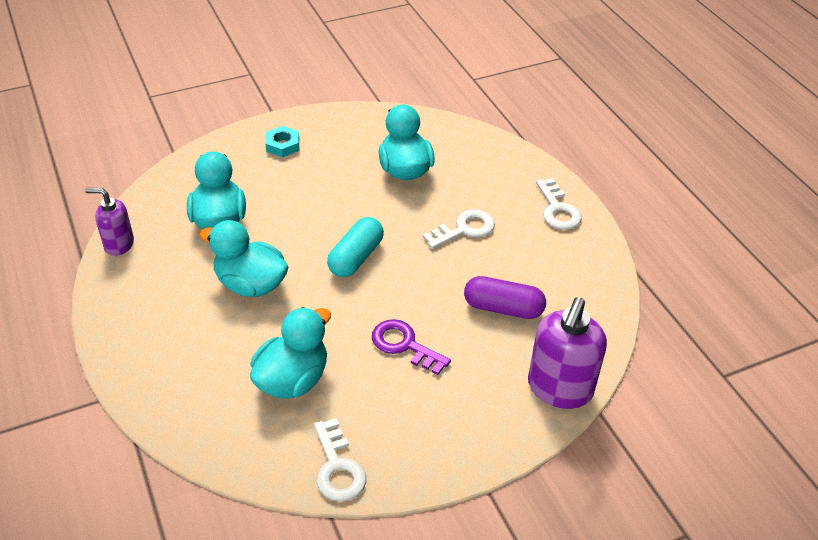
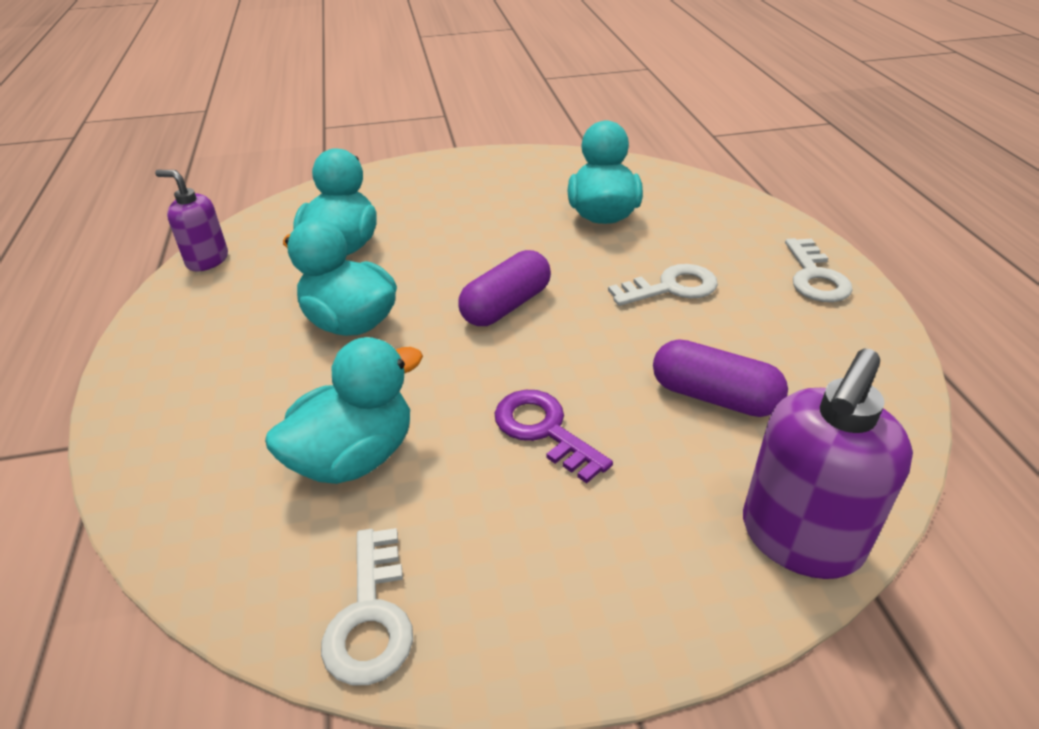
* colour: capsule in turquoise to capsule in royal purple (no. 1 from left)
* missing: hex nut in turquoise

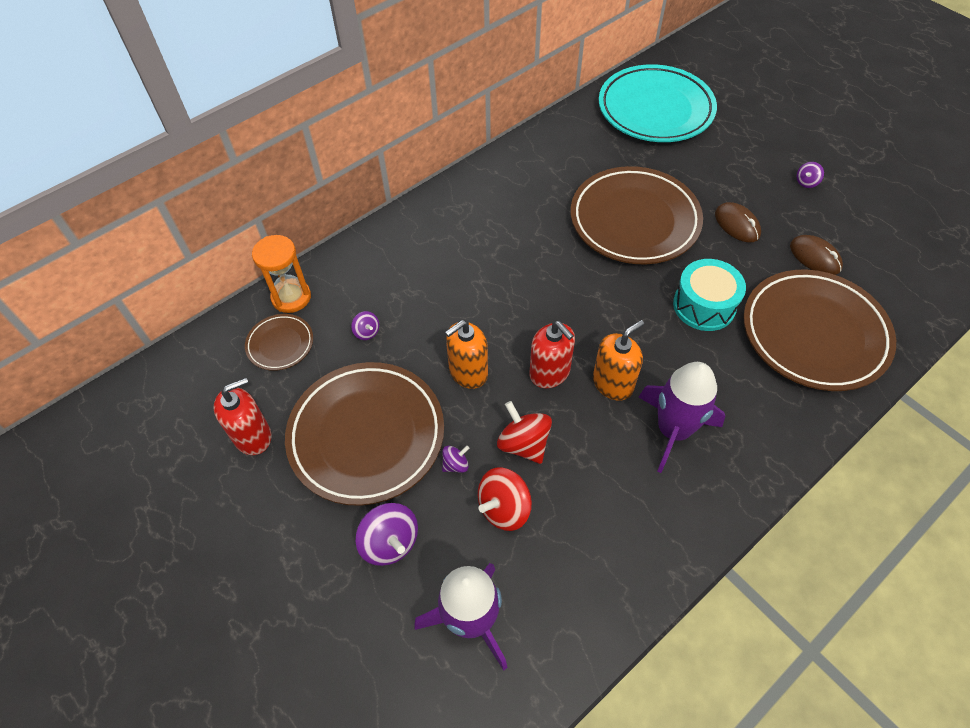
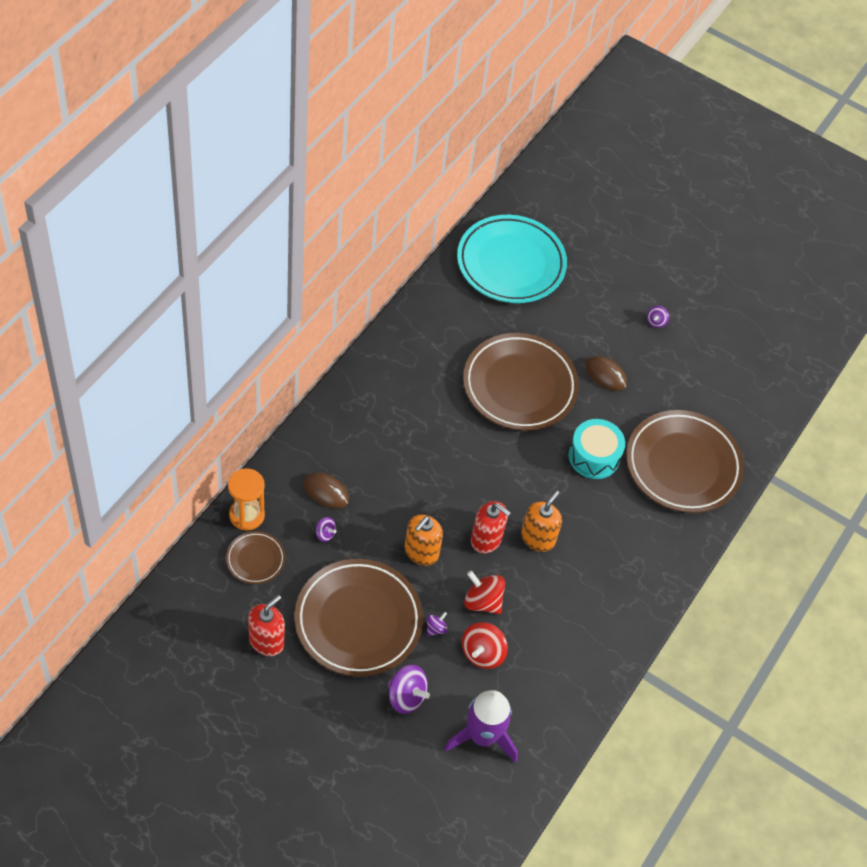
* relocated: PC mouse in brown (no. 2 from left in the first image) to PC mouse in brown (no. 1 from left)
* missing: spaceship in royal purple (no. 2 from left)

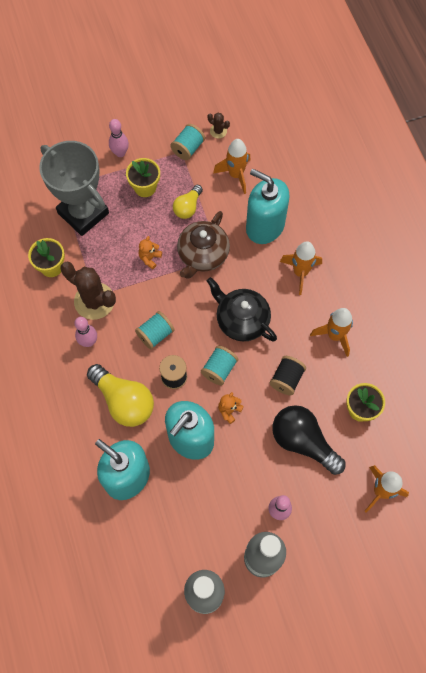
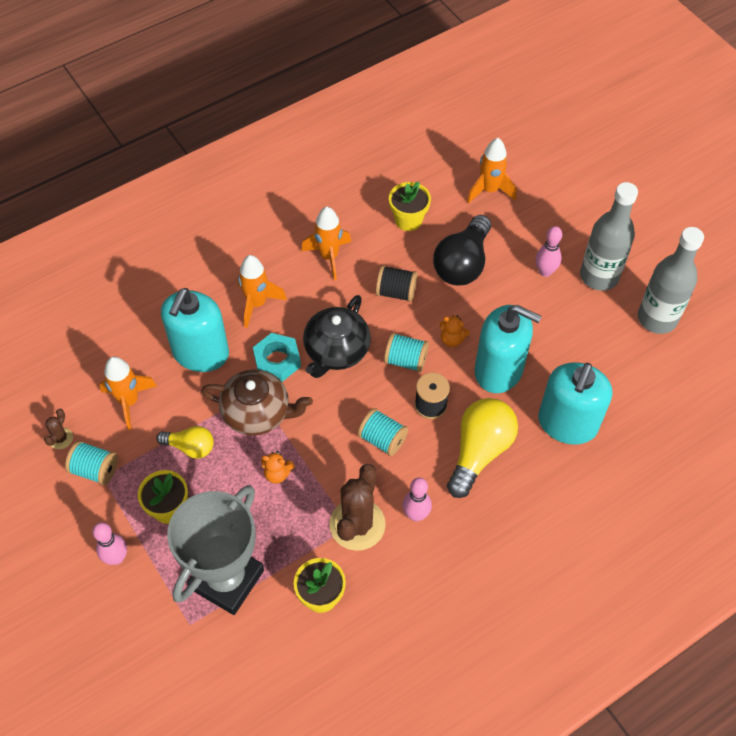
* appeared: hex nut in turquoise

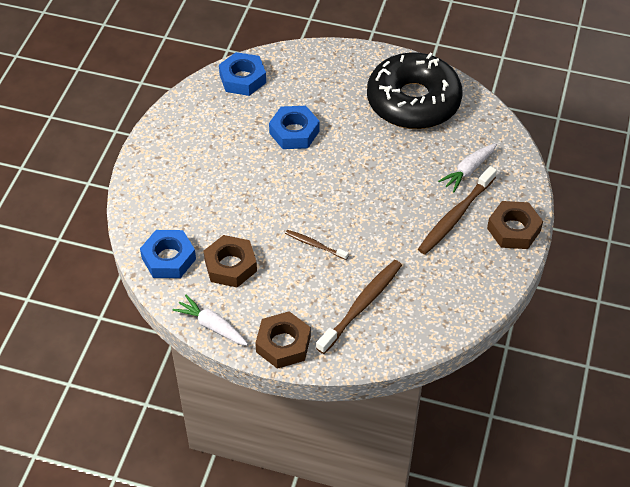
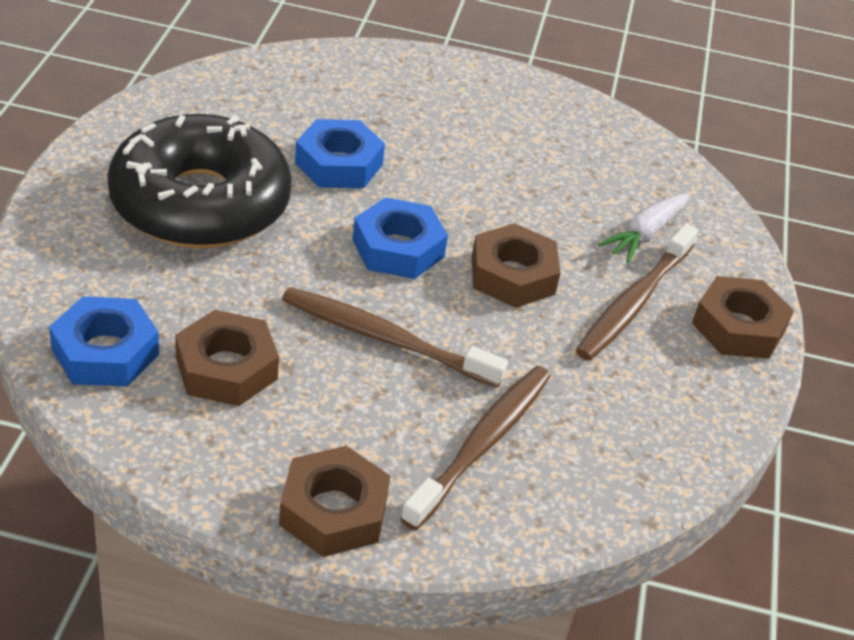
* relocated: doughnut in ebony
* size: tooth brush in brown (no. 1 from left) x1.85
* relocated: hex nut in royal blue (no. 2 from left in the first image) to hex nut in royal blue (no. 3 from left)
* appeared: hex nut in brown (no. 3 from left)
* missing: toy carrot in snow-white (no. 1 from left)

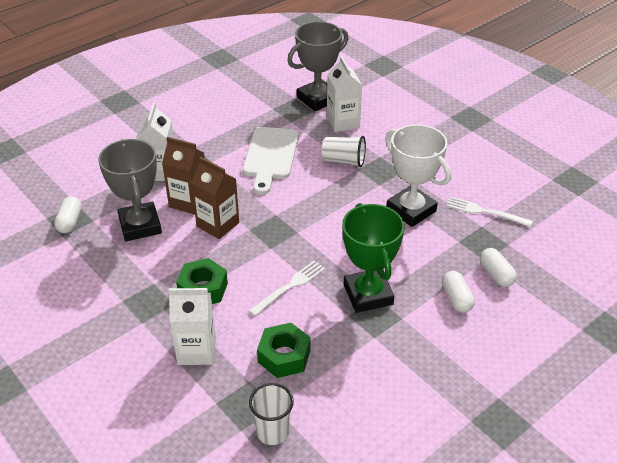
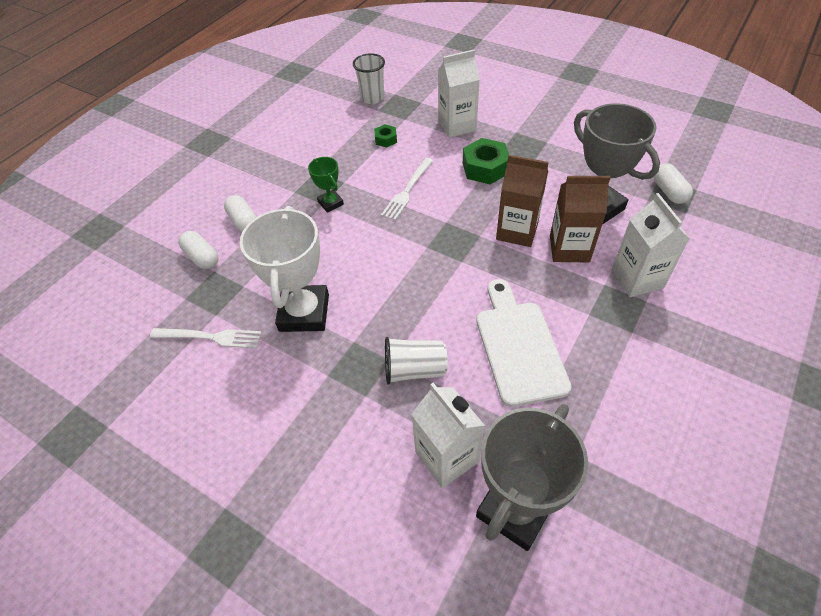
* spun: trophy in snow-white 60 degrees clockwise
* size: trophy in leaf-green x0.49
* size: hex nut in leaf-green (no. 2 from left in the first image) x0.54

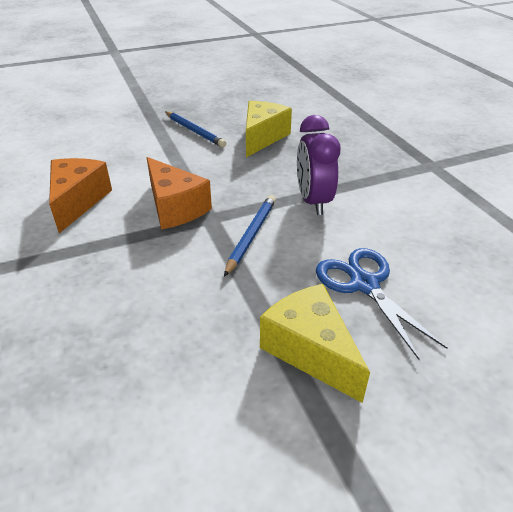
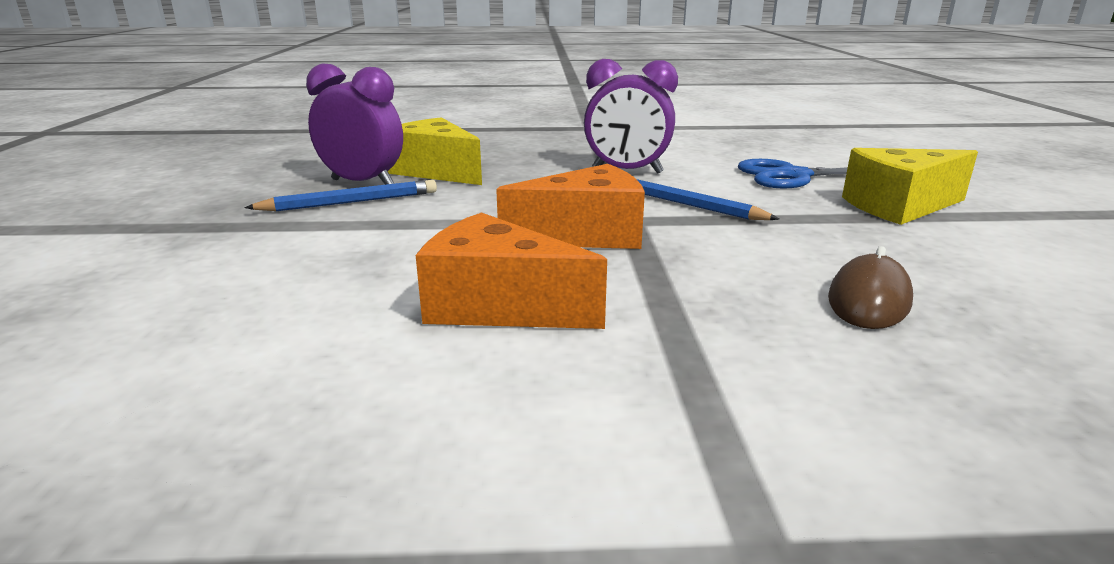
* appeared: bedside clock in royal purple (no. 1 from left)
* appeared: PC mouse in brown

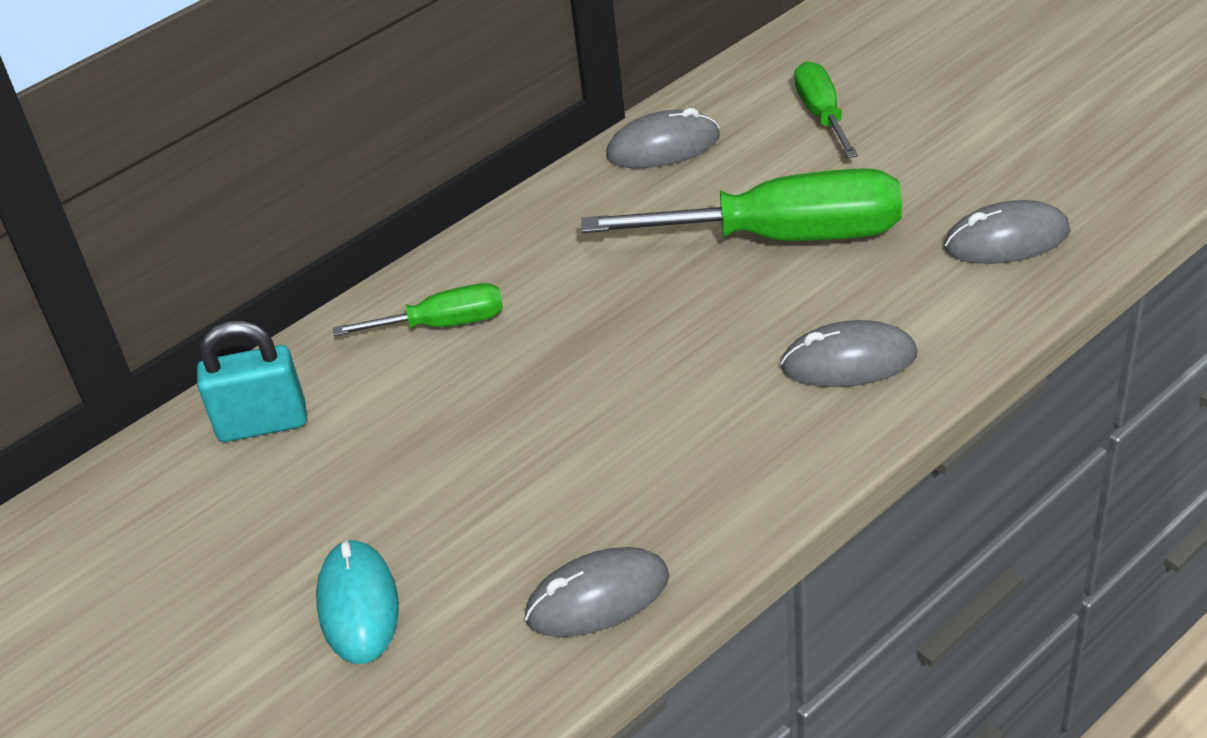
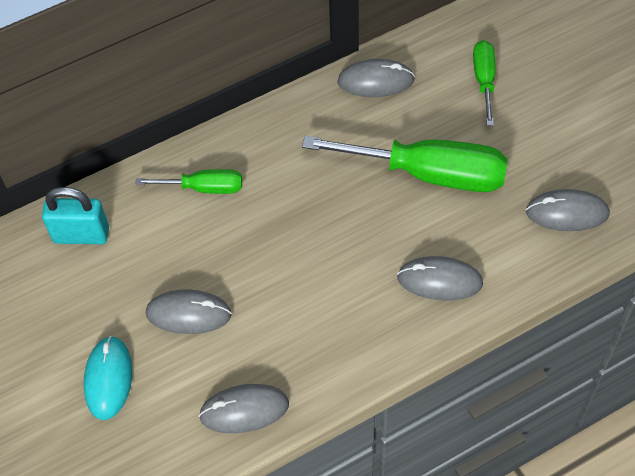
* appeared: PC mouse in ash-grey (no. 1 from left)

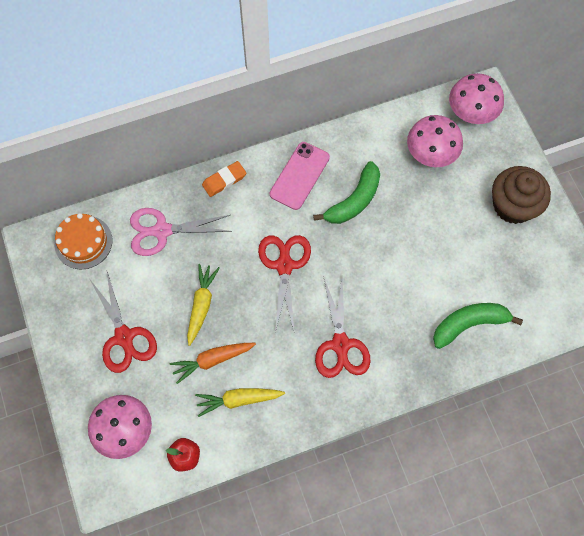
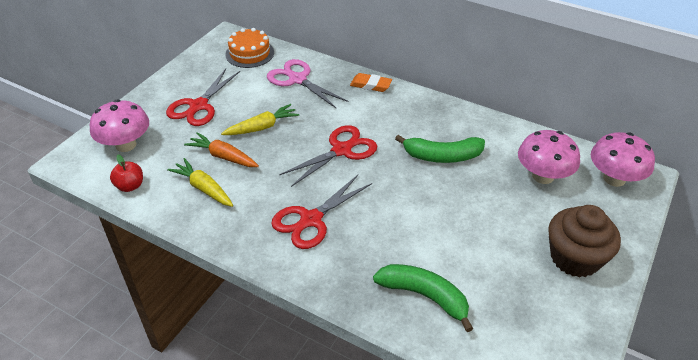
* missing: mobile phone in rosy

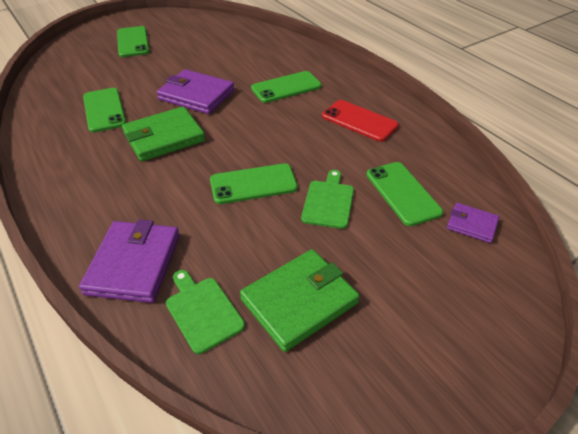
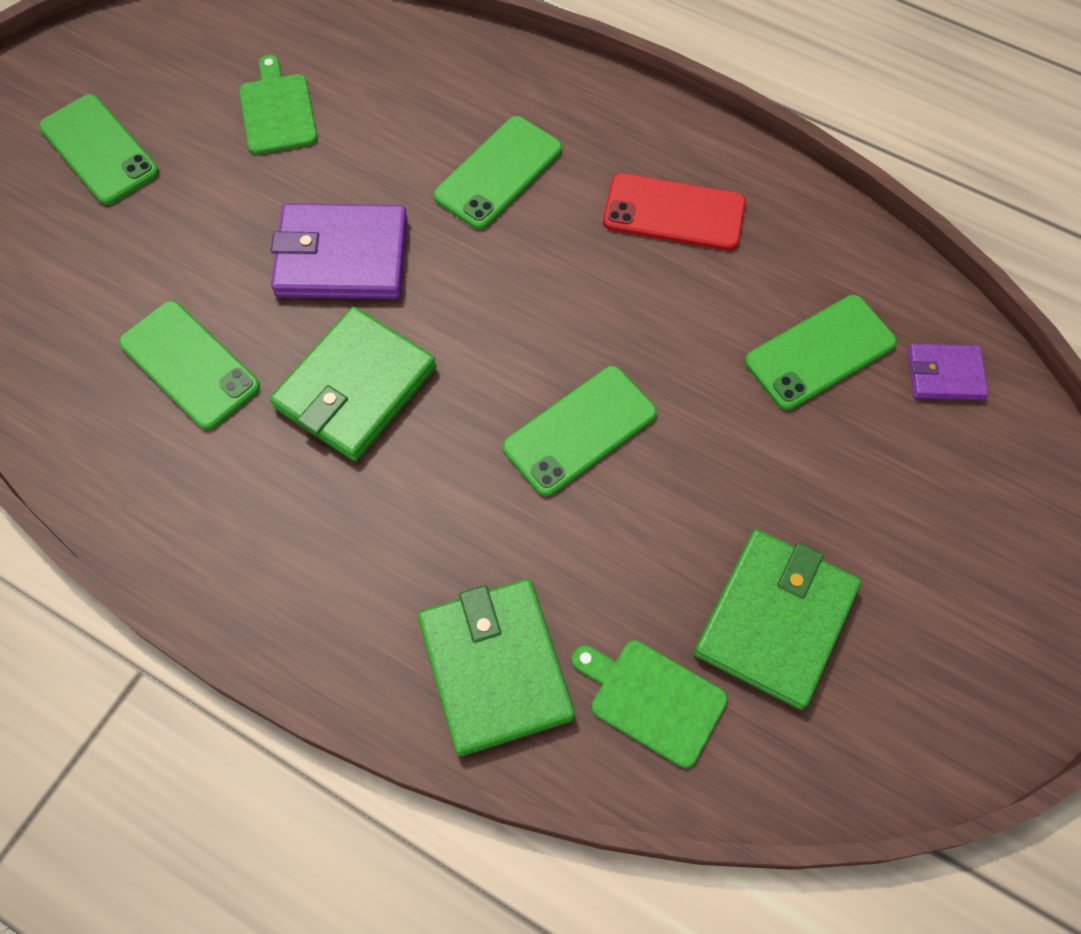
* relocated: chopping board in leaf-green (no. 2 from left in the first image) to chopping board in leaf-green (no. 1 from left)
* colour: card wallet in royal purple (no. 1 from left) to card wallet in leaf-green (no. 2 from left)
* spun: mobile phone in leaf-green (no. 5 from left) 75 degrees counterclockwise

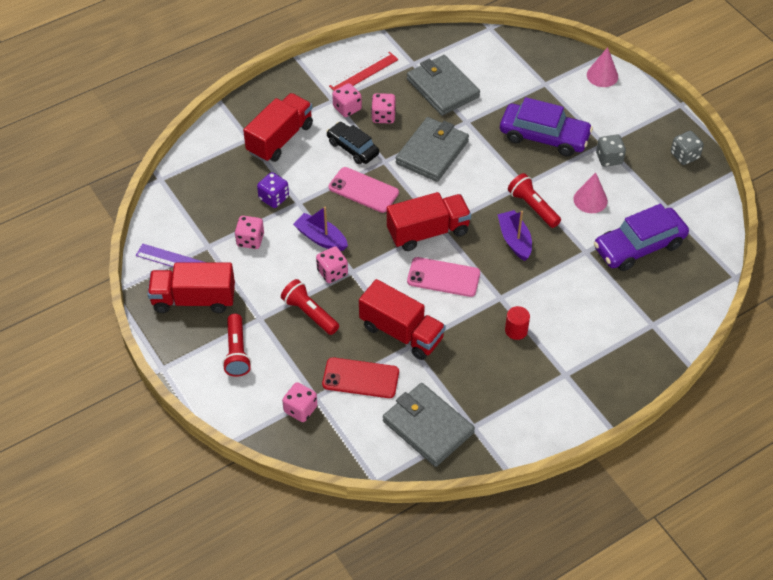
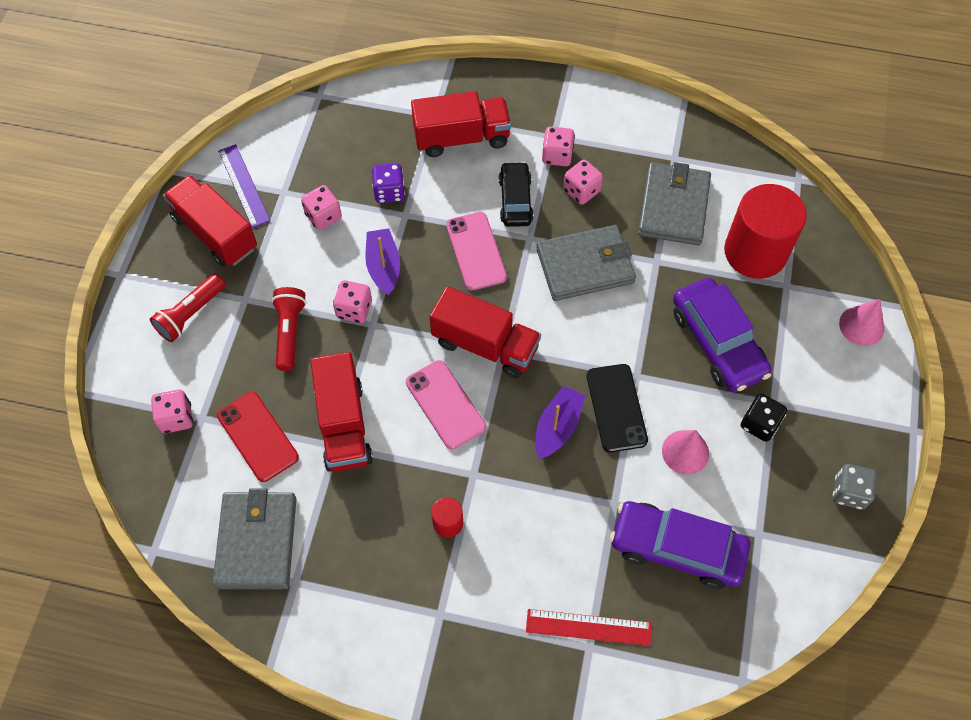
* relocated: measuring stick in scarlet
* exchanged: torch in scarlet (no. 3 from left) to mobile phone in ebony
* appeared: solid cylinder in scarlet (no. 2 from left)
* colour: die in ash-grey (no. 1 from left) to die in ebony

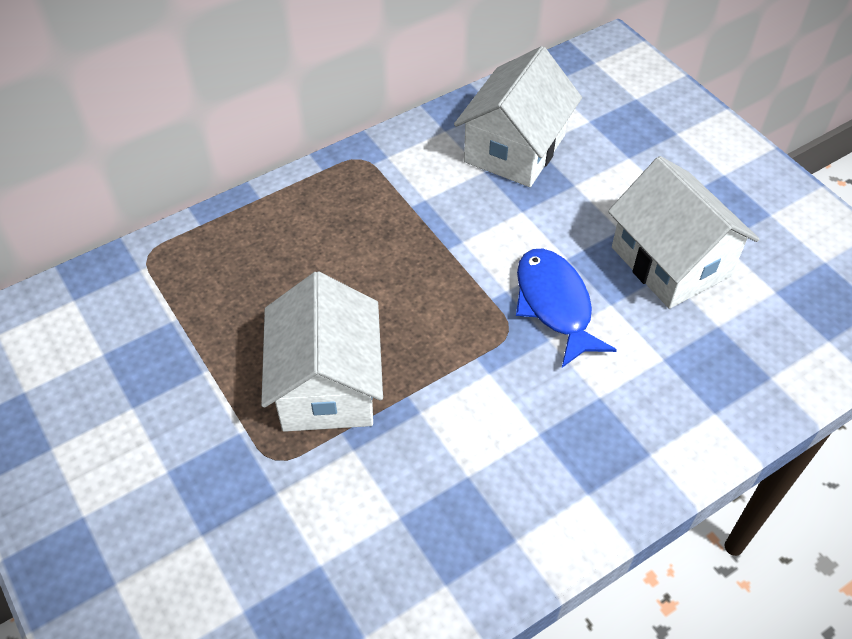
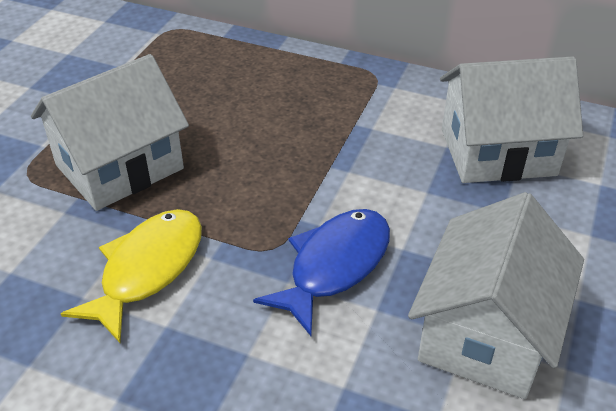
* appeared: fish figure in yellow

